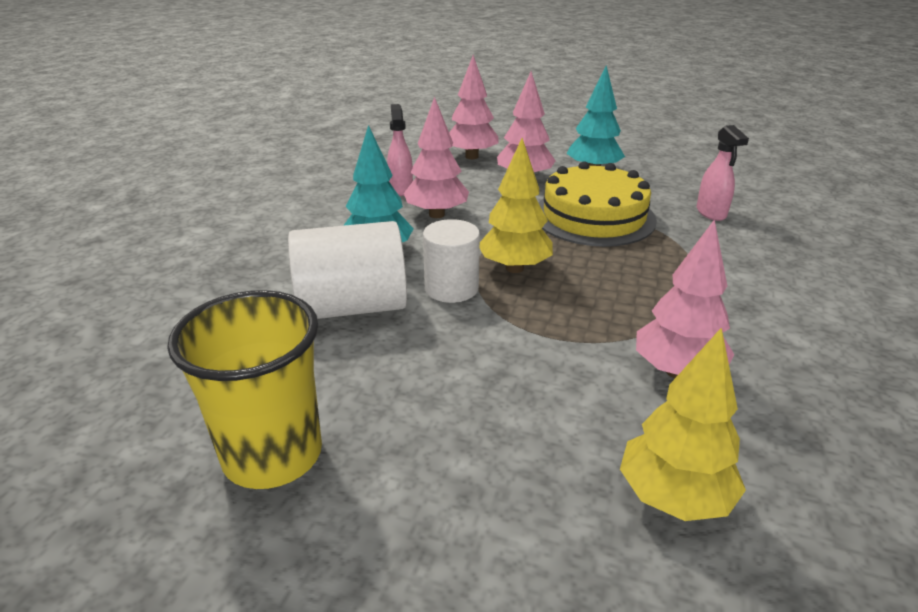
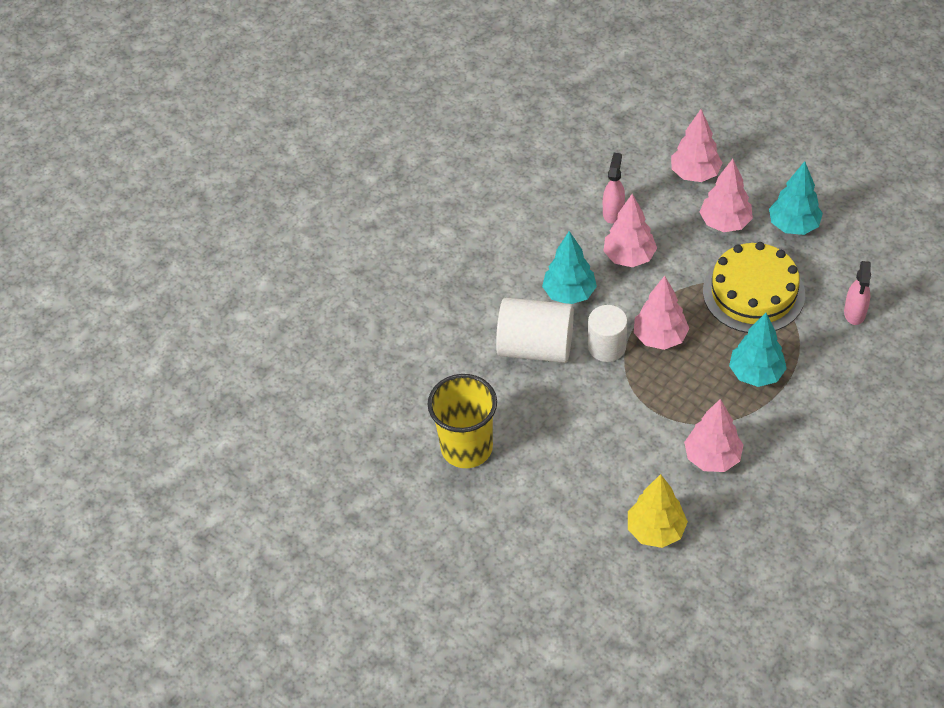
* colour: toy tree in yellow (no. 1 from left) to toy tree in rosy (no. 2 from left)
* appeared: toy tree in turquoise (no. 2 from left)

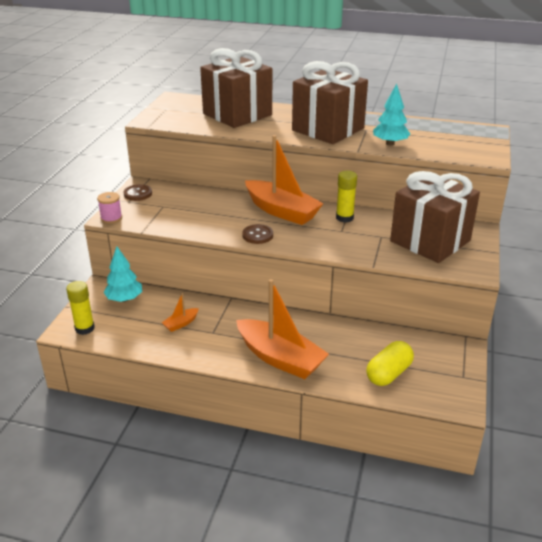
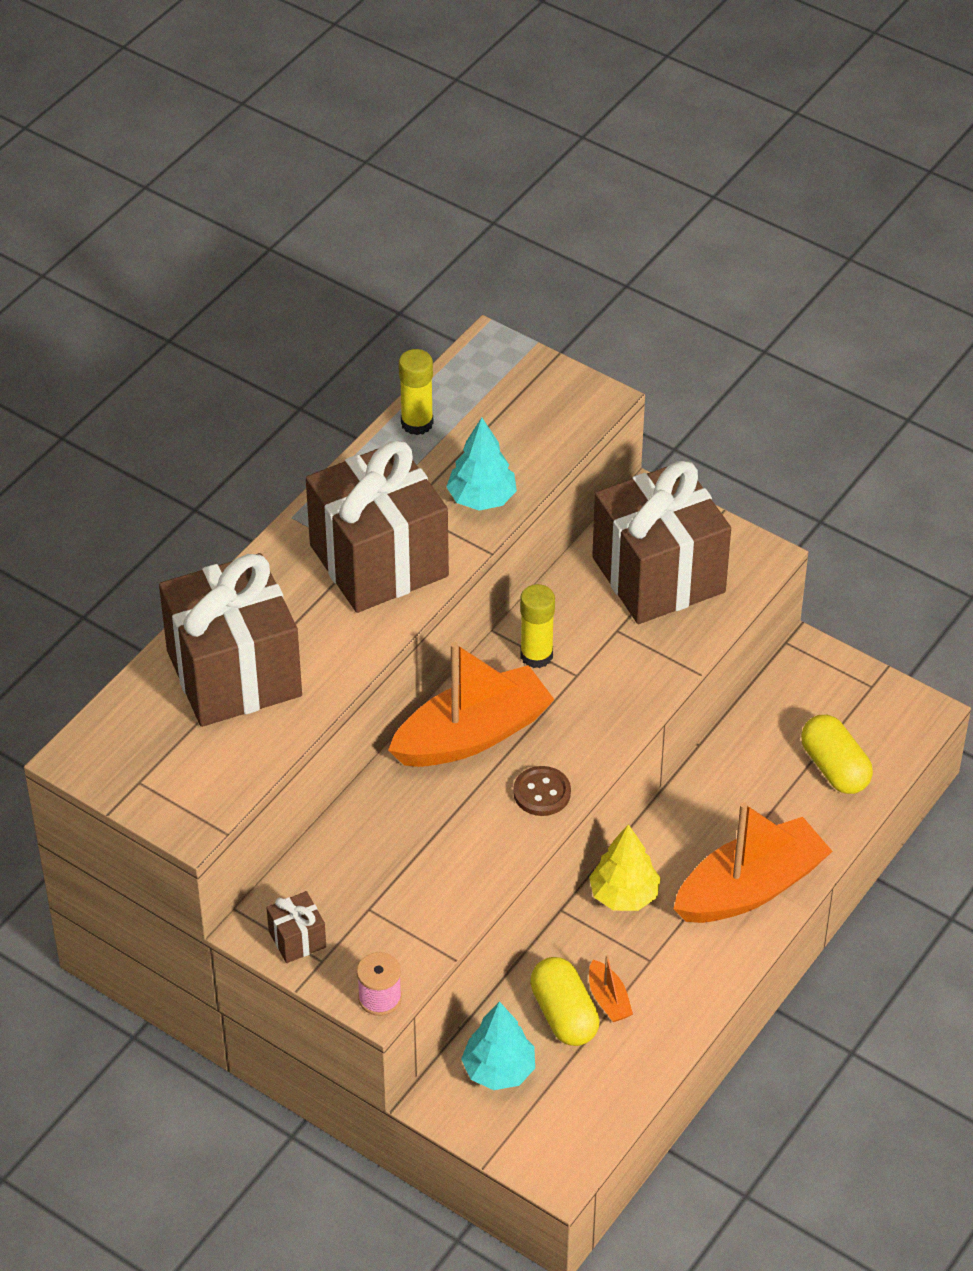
* exchanged: shirt button in brown (no. 1 from left) to gift in brown (no. 2 from left)
* relocated: glue in yellow (no. 1 from left)
* appeared: capsule in yellow (no. 1 from left)
* appeared: toy tree in yellow

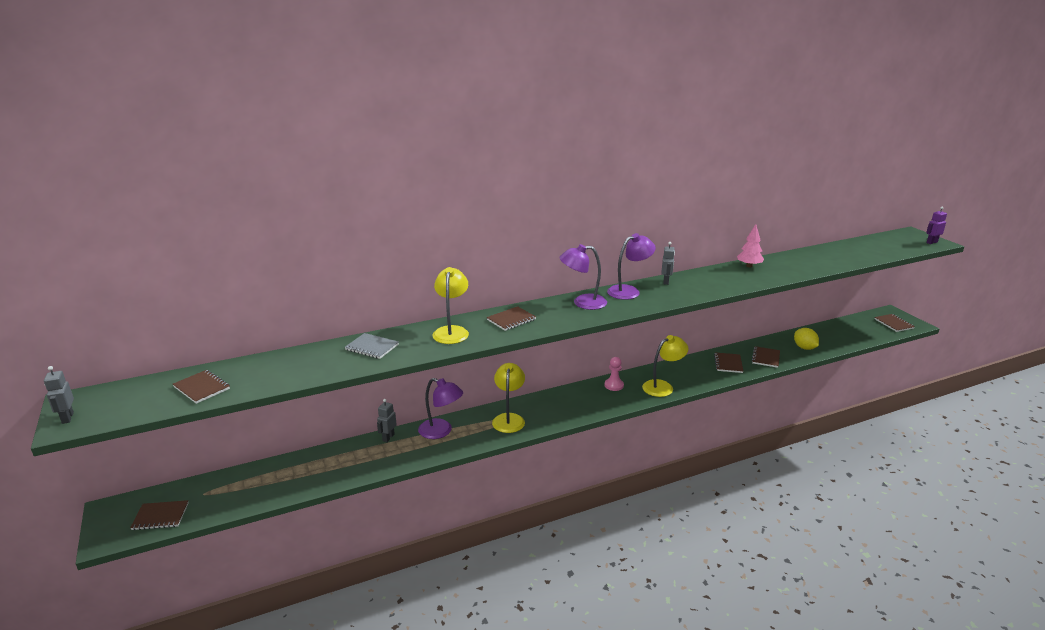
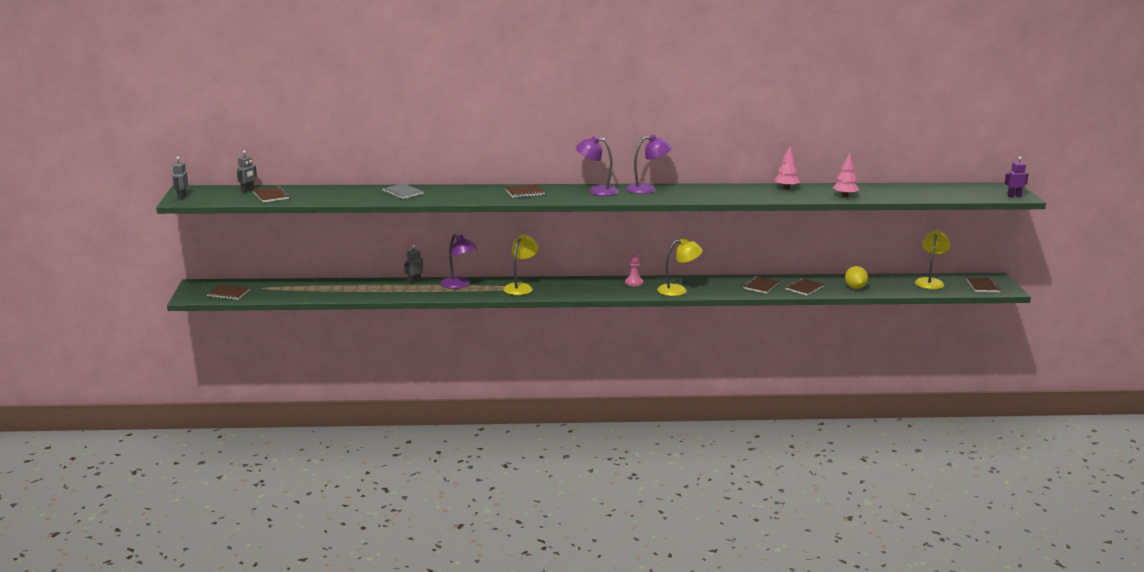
* relocated: toy robot in ash-grey (no. 3 from left in the first image) to toy robot in ash-grey (no. 2 from left)
* appeared: toy tree in rosy (no. 2 from left)
* relocated: lamp in yellow (no. 1 from left in the first image) to lamp in yellow (no. 3 from left)

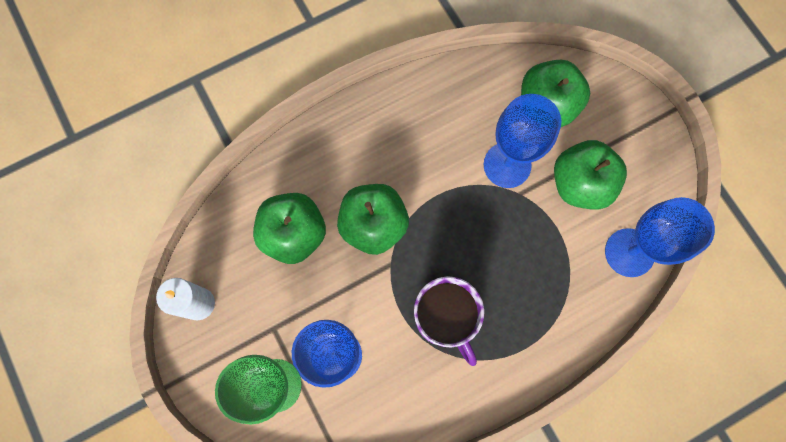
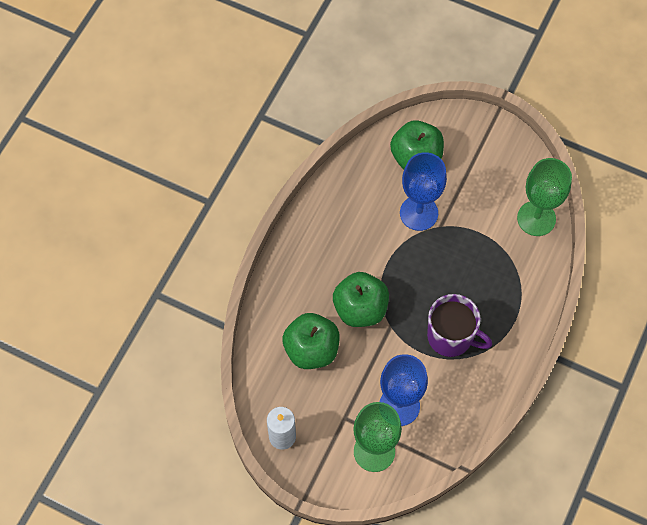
* colour: chalice in royal blue (no. 3 from left) to chalice in leaf-green (no. 2 from left)
* missing: apple in leaf-green (no. 4 from left)

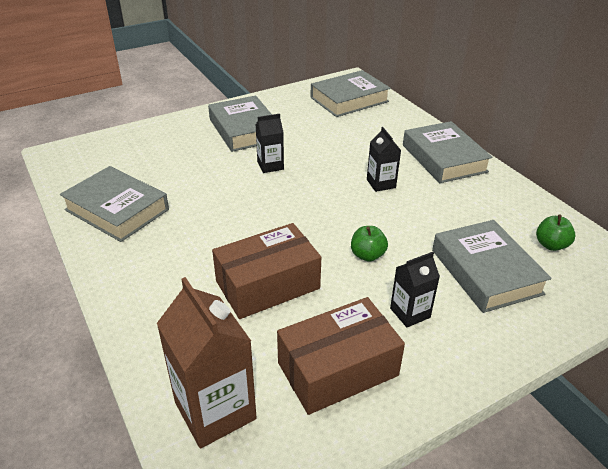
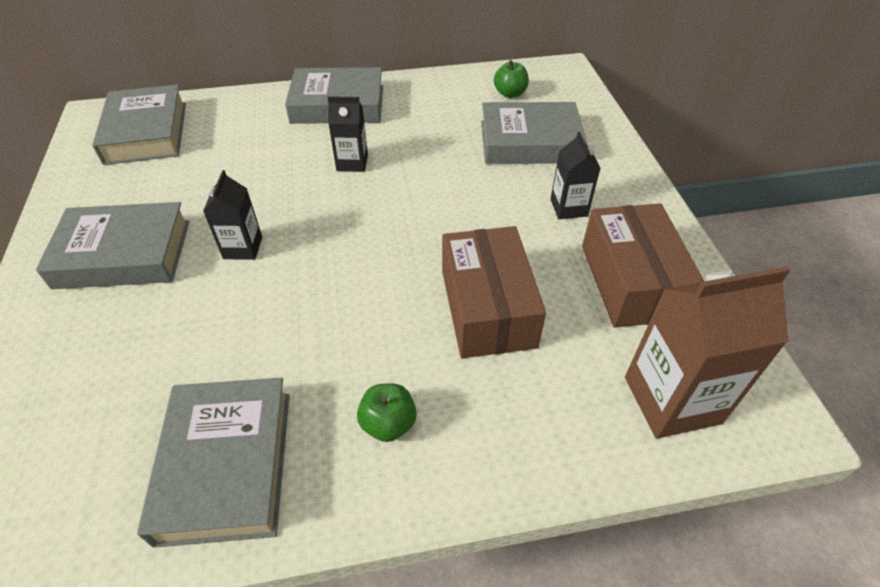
* spun: hardback in ash-grey (no. 1 from left in the first image) 60 degrees counterclockwise
* relocated: apple in leaf-green (no. 1 from left)

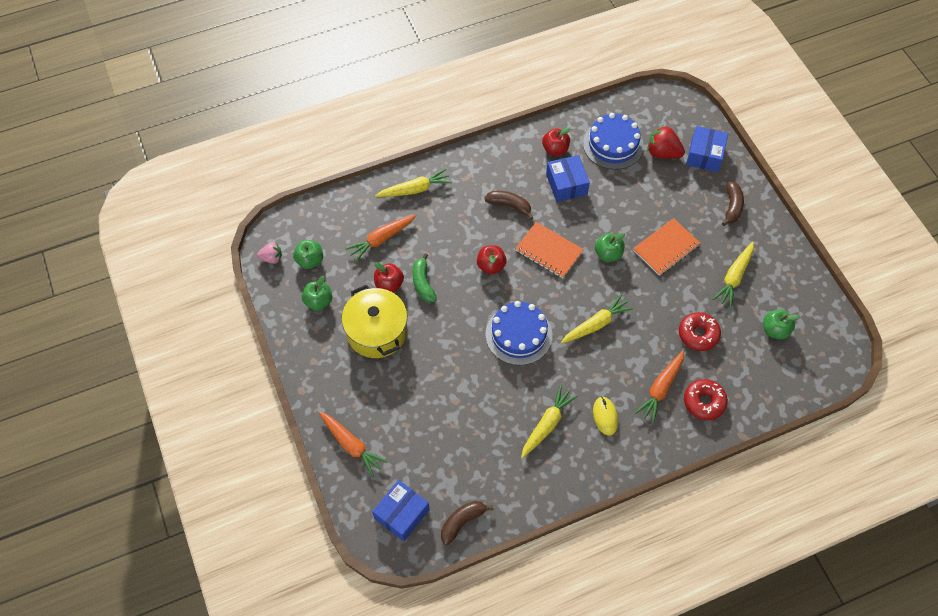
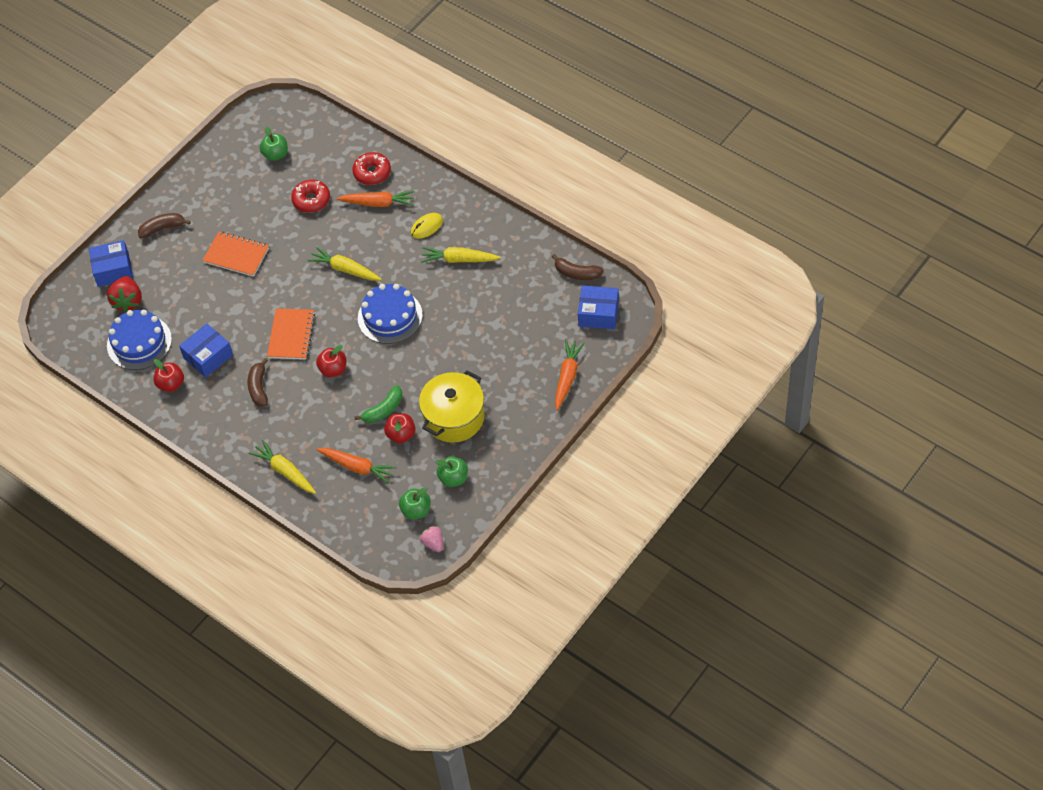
* missing: apple in leaf-green (no. 3 from left)
* missing: toy carrot in yellow (no. 4 from left)

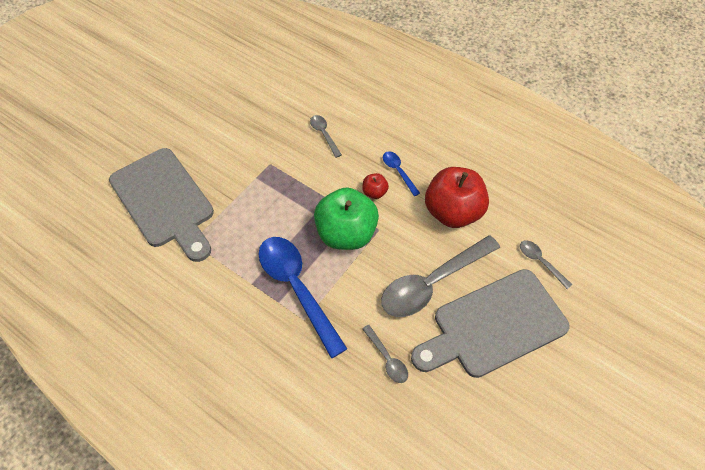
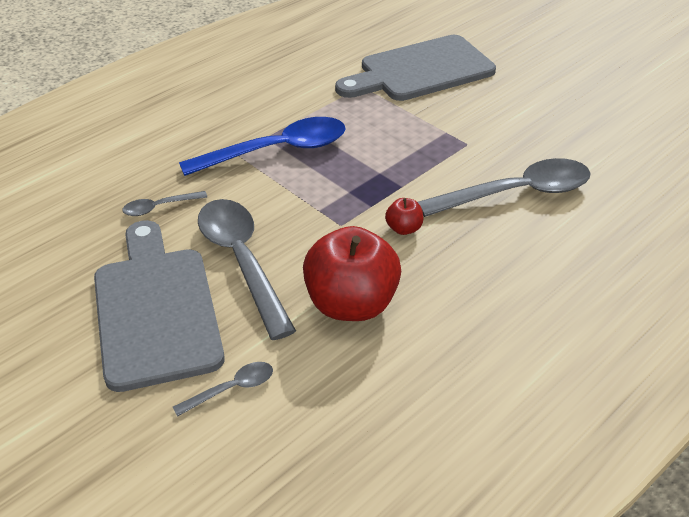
* size: teaspoon in ash-grey (no. 1 from left in the first image) x2.17
* missing: apple in leaf-green
* missing: teaspoon in royal blue (no. 2 from left)

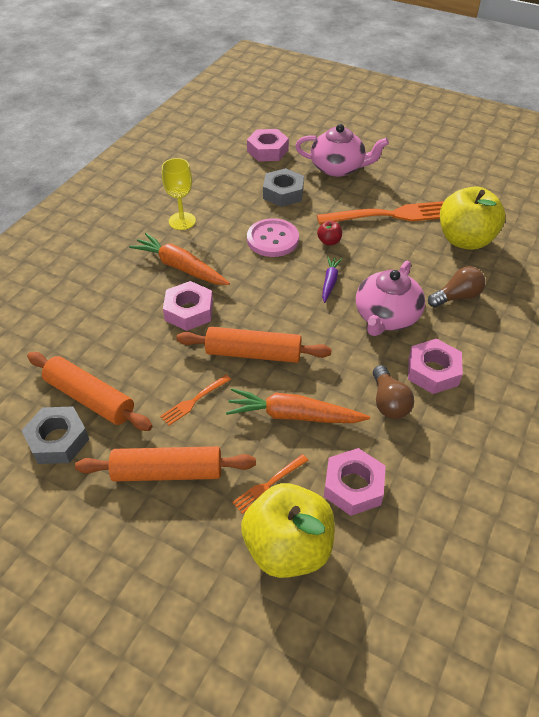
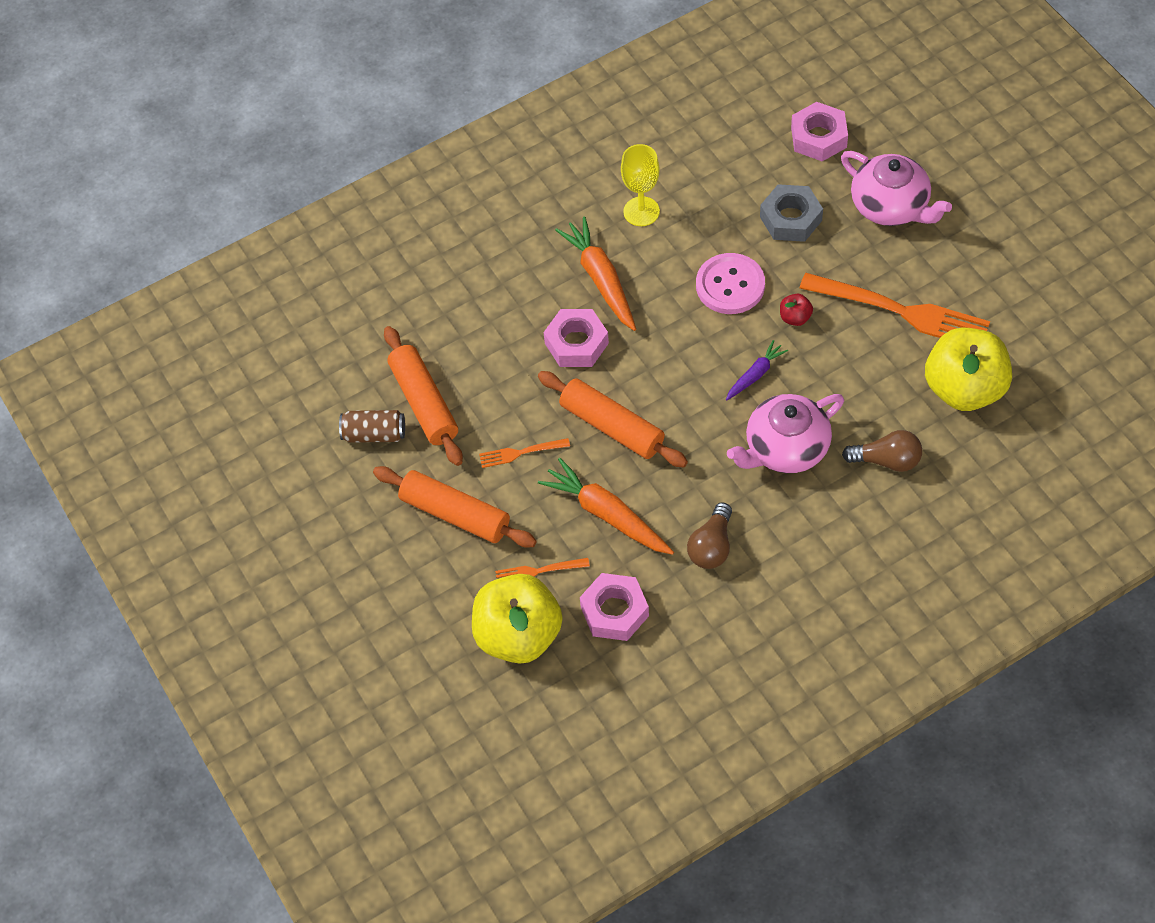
* exchanged: hex nut in ash-grey (no. 1 from left) to tin in brown
* missing: hex nut in rosy (no. 4 from left)

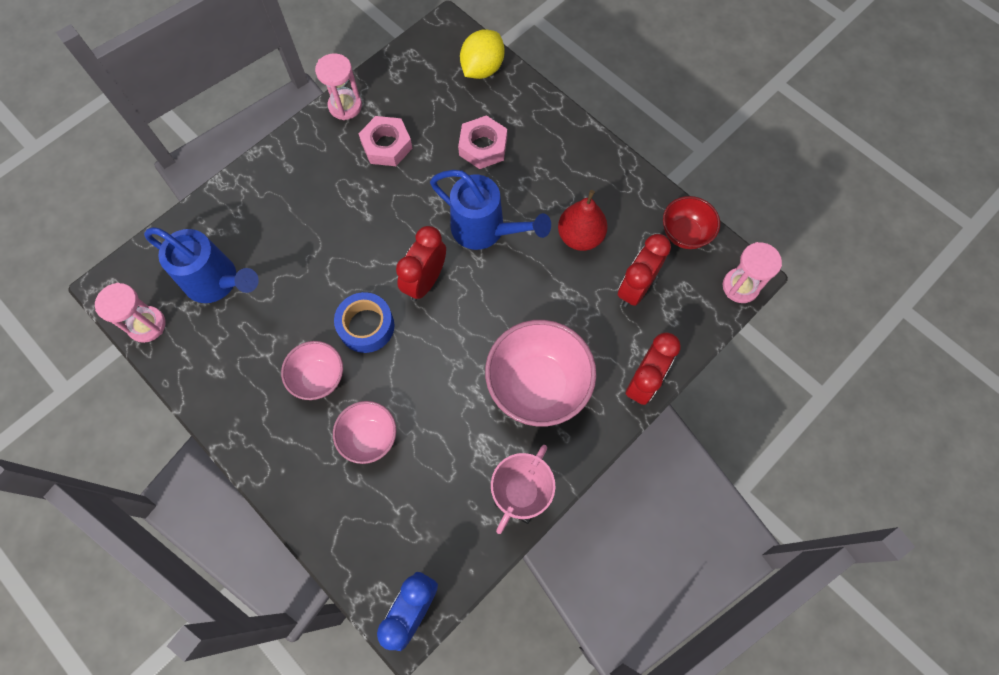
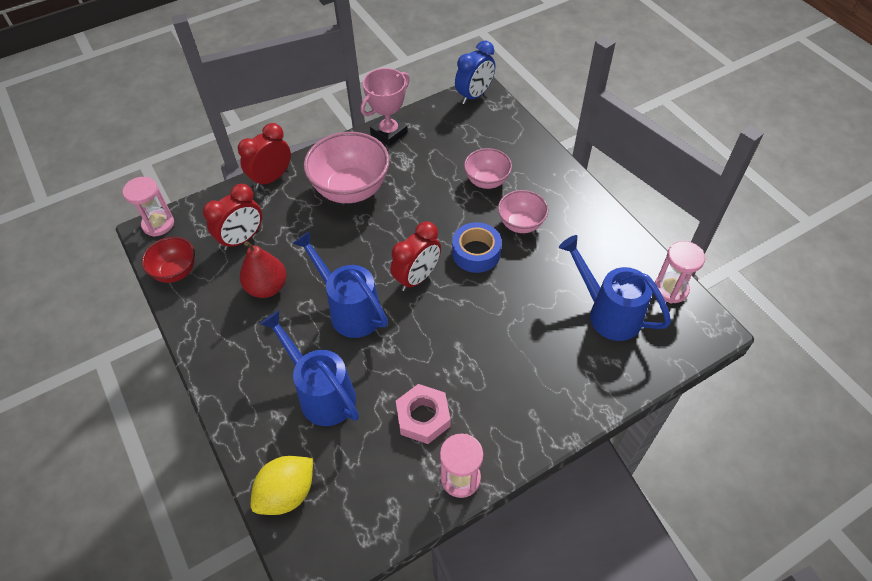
* exchanged: hex nut in rosy (no. 2 from left) to watering pot in royal blue (no. 1 from left)

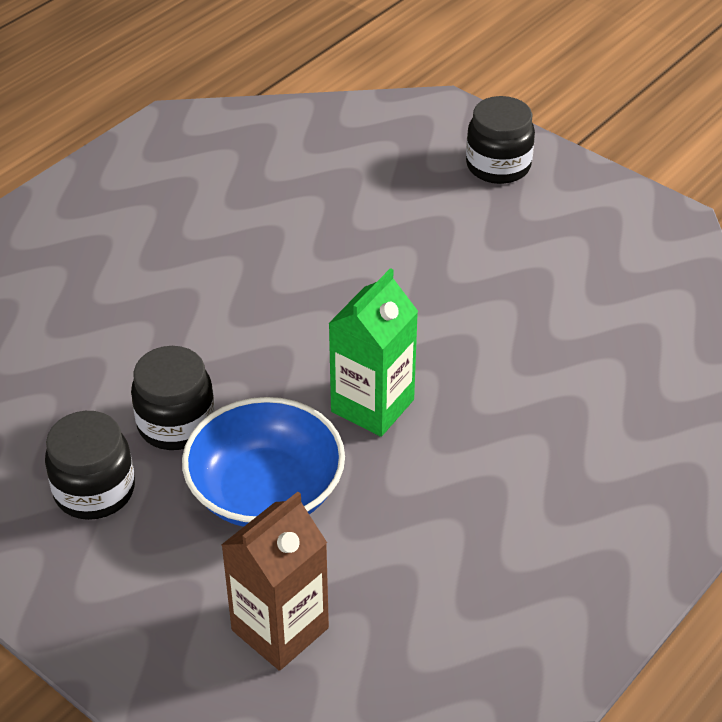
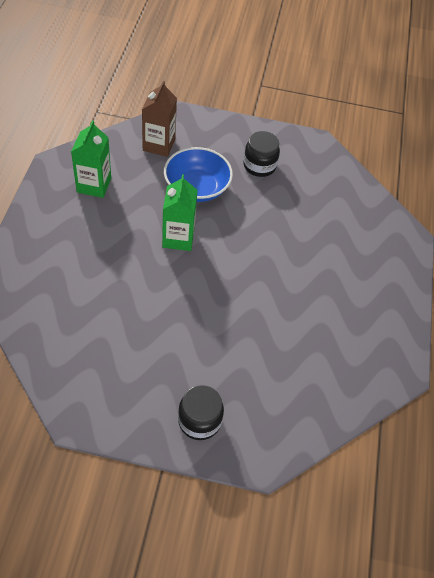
* appeared: carton in leaf-green (no. 1 from left)
* missing: jar in ebony (no. 2 from left)

